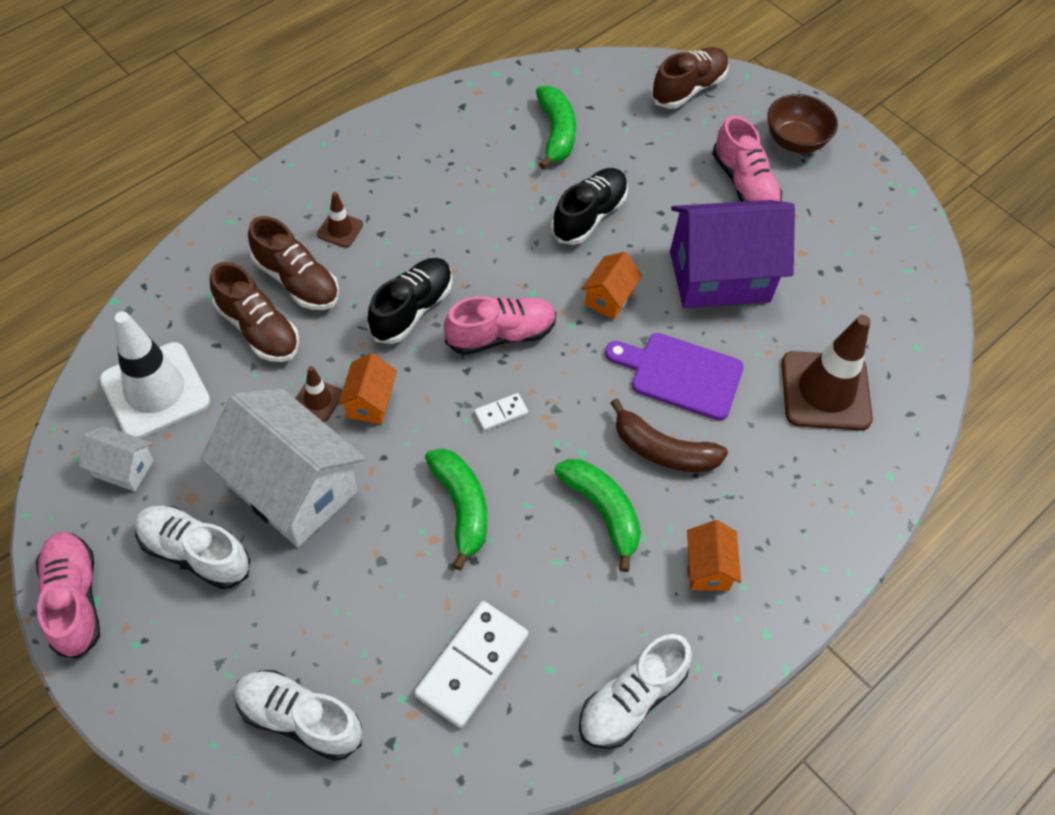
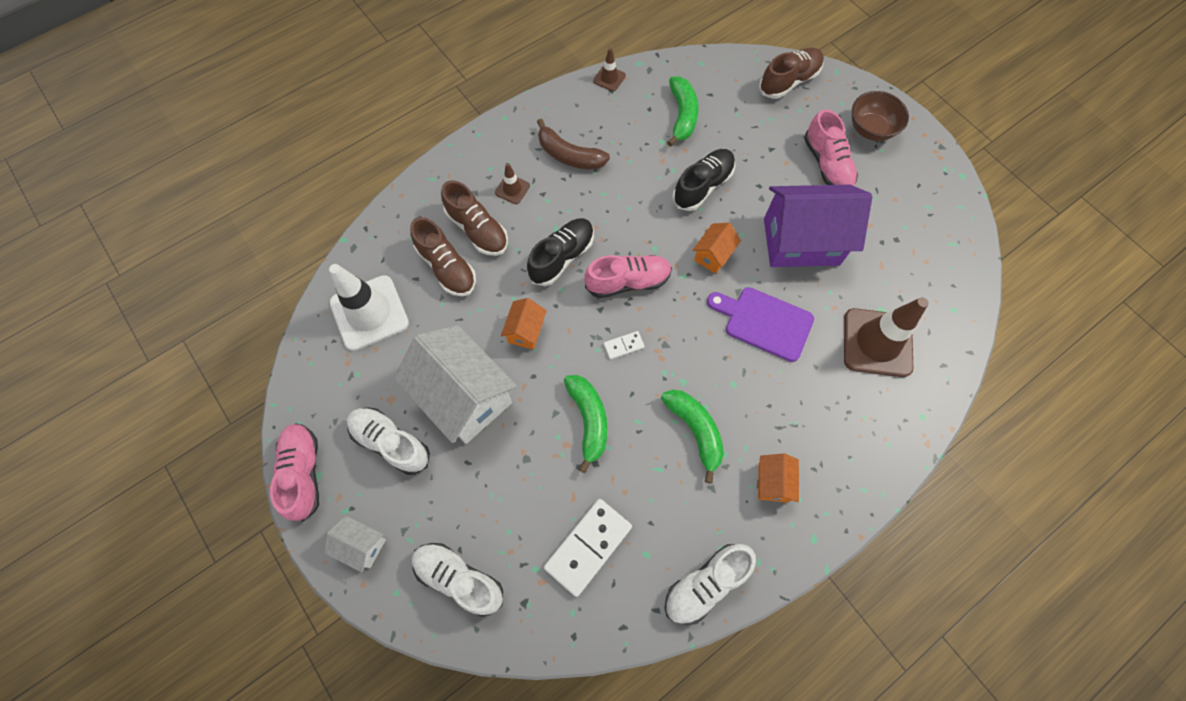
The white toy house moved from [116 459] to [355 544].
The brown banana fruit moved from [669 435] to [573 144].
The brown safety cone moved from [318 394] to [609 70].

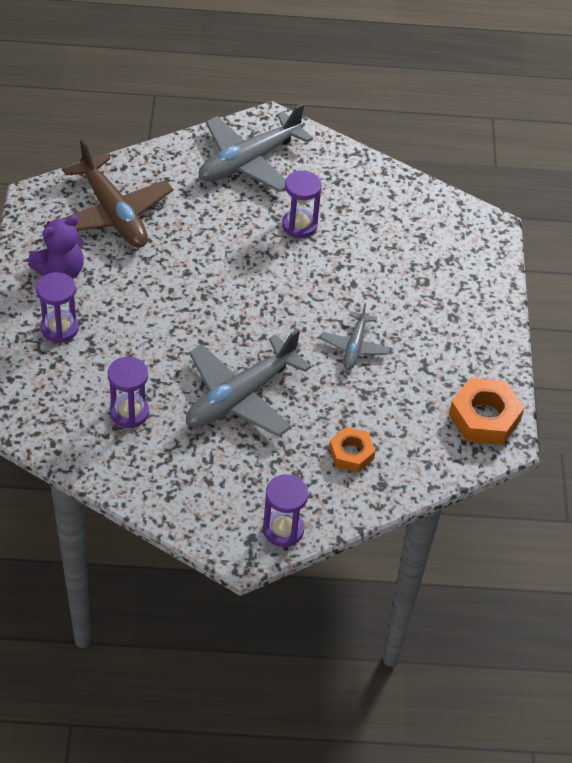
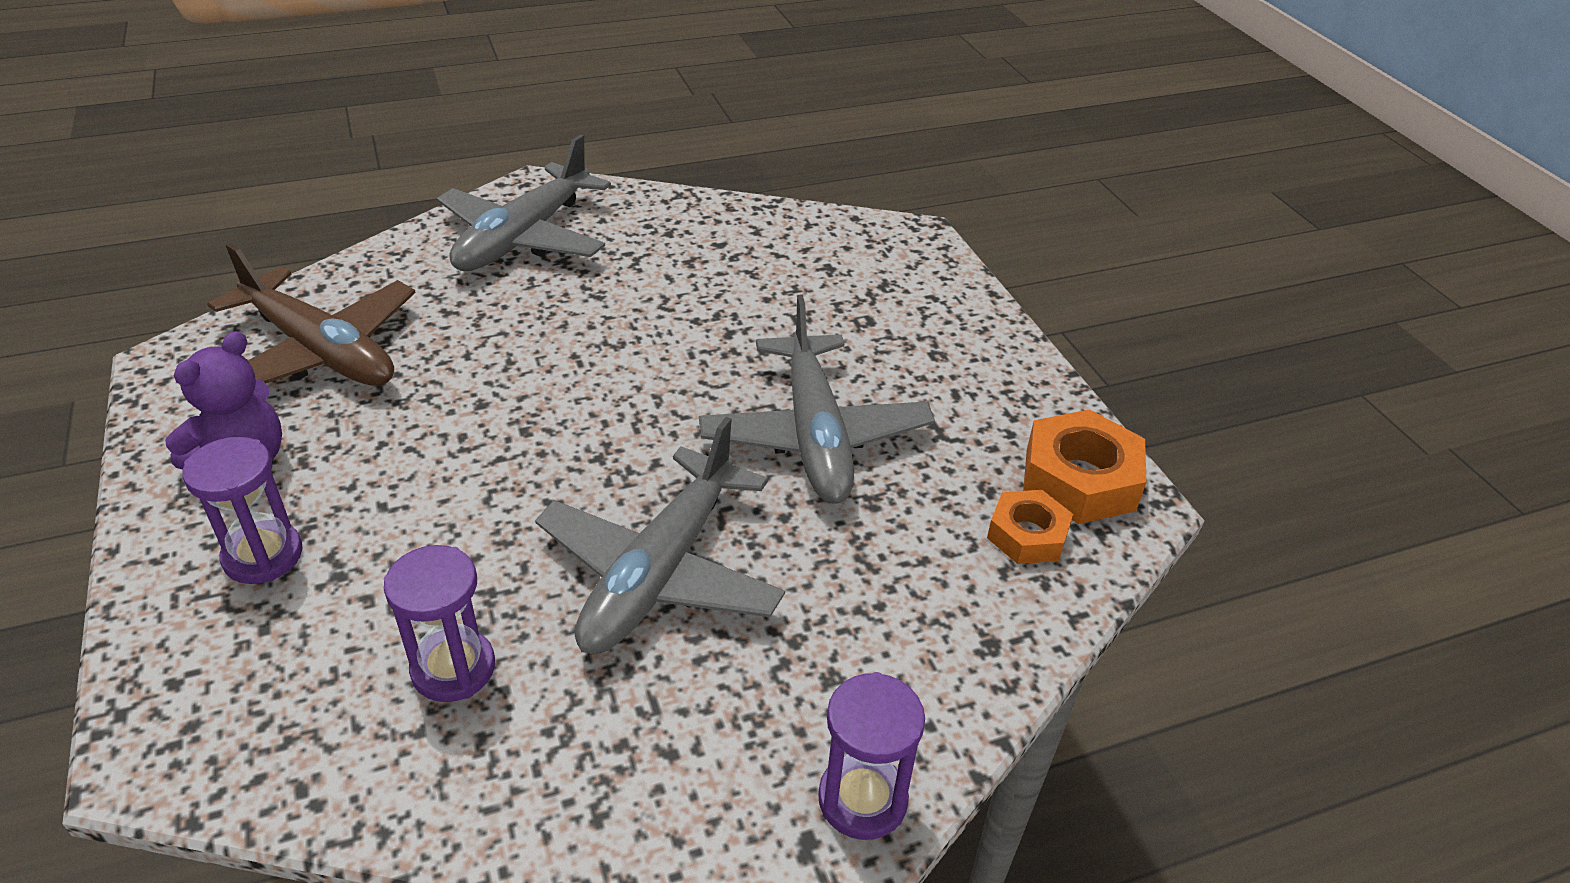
The gray aeroplane at [355 336] changed to 1.89 times the size.
The bright orange hex nut moved from [352 449] to [1030 527].
The purple hourglass at [302 204] disappeared.

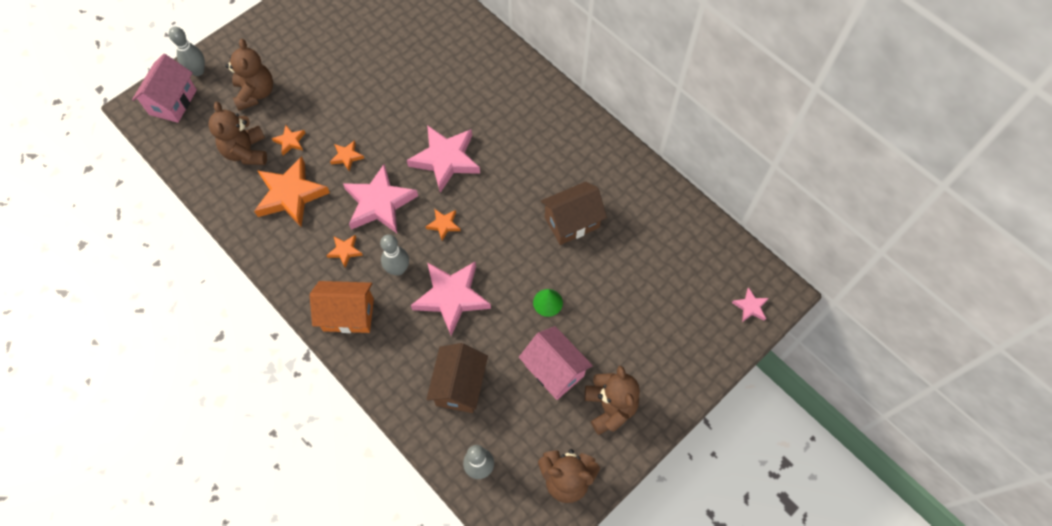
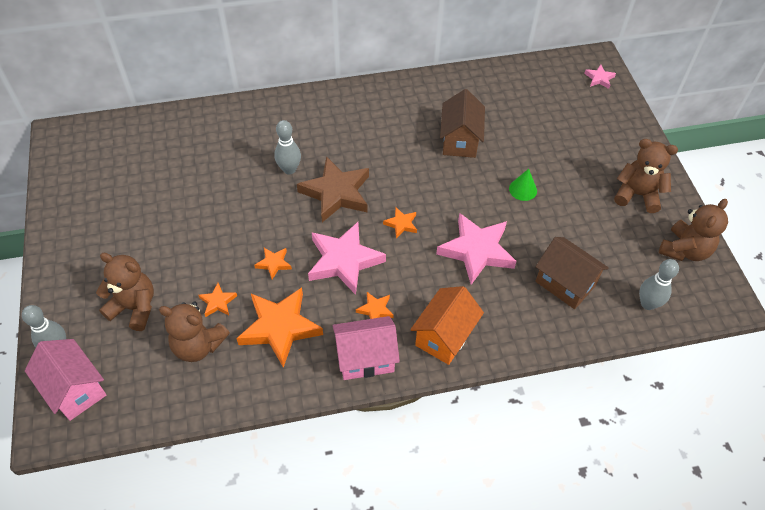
The gray skittle moved from [394 255] to [287 147].
The rosy star at [443 159] became the brown star at [333 189].
The rosy toy house moved from [556 363] to [366 348].

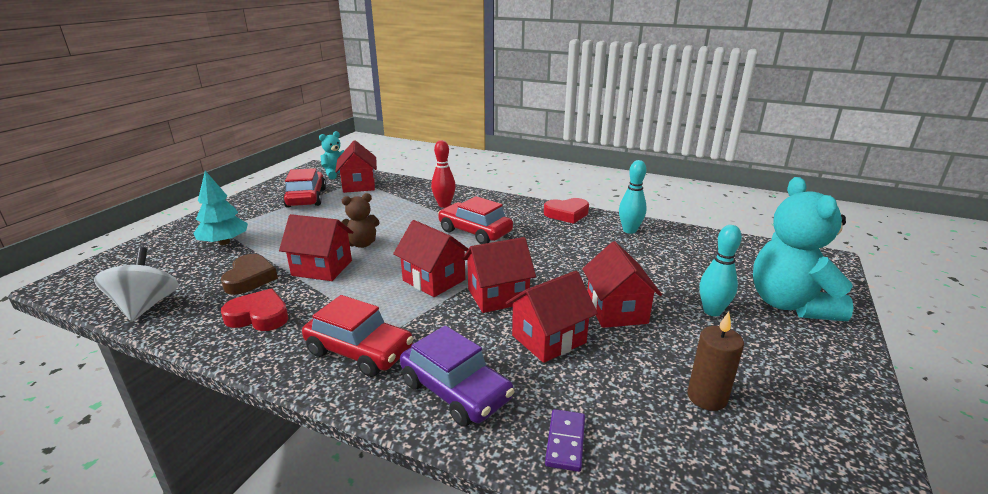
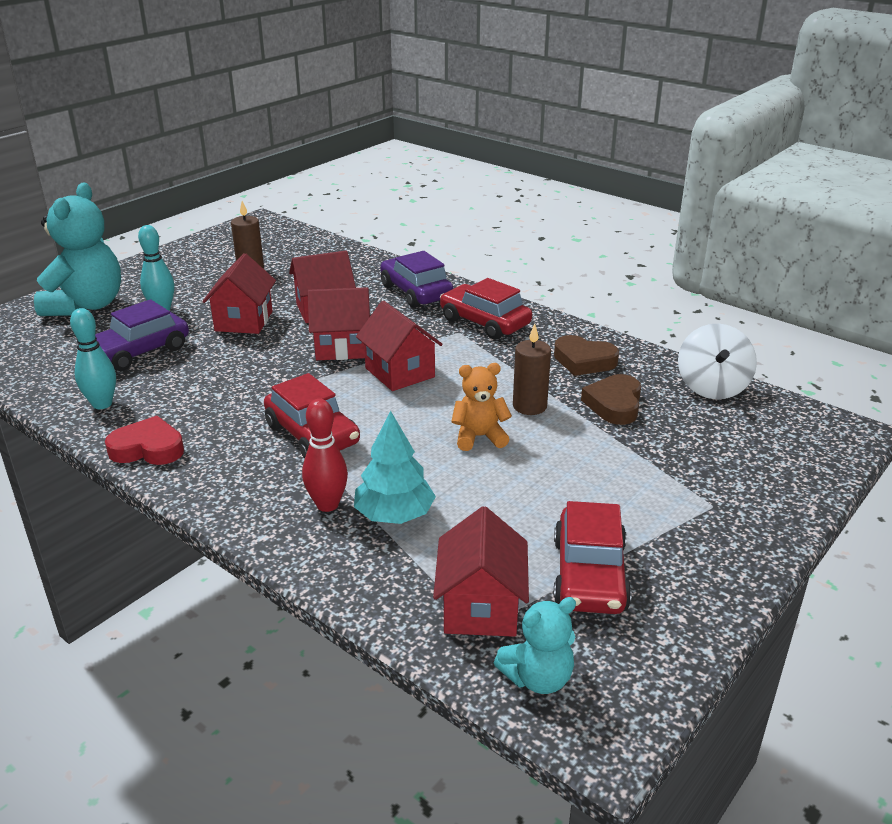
The purple toy car at [142 335] appeared.
The turquoise fir tree moved from [220 208] to [395 467].
The brown teddy bear at [361 220] became the bright orange teddy bear at [481 407].
The red toy house at [316 247] was replaced by the brown candle at [532 369].
The red heart at [255 309] became the brown heart at [586 355].
The purple domino tile at [565 440] disappeared.

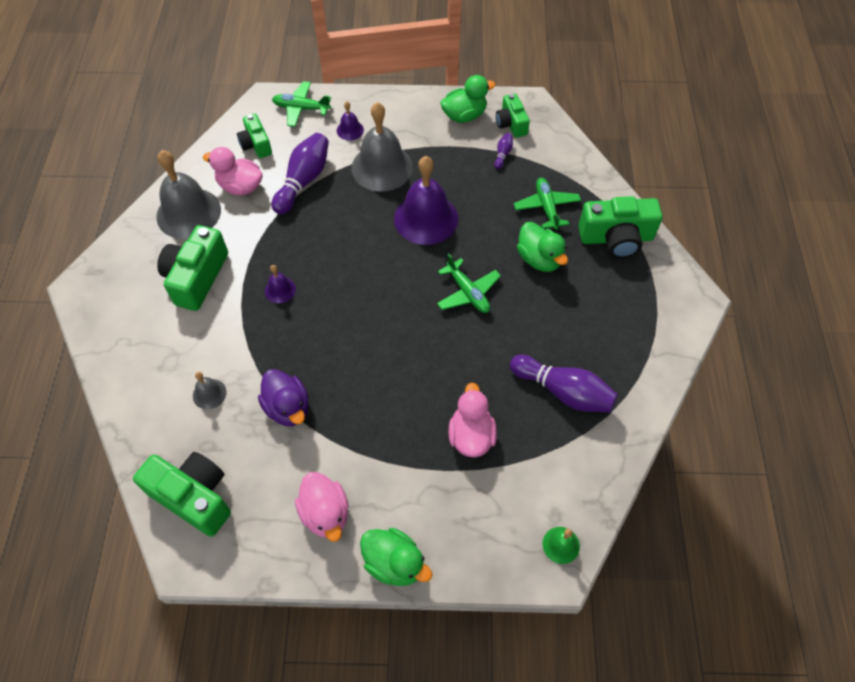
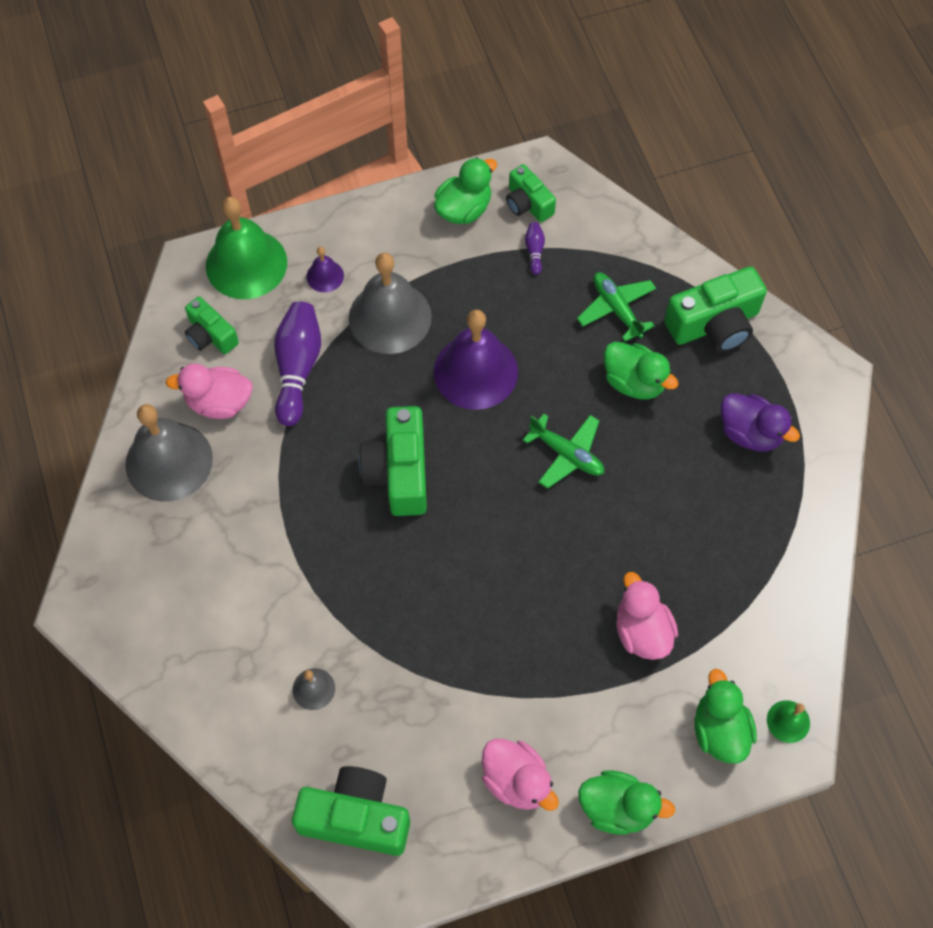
The leaf-green aeroplane at [301 104] was replaced by the leaf-green hand bell at [246 248].
The leaf-green compact camera moved from [192 268] to [393 461].
The leaf-green toy duck at [725 716] appeared.
The purple toy duck moved from [283 397] to [760 422].
The purple hand bell at [280 284] disappeared.
The purple skittle at [564 384] disappeared.

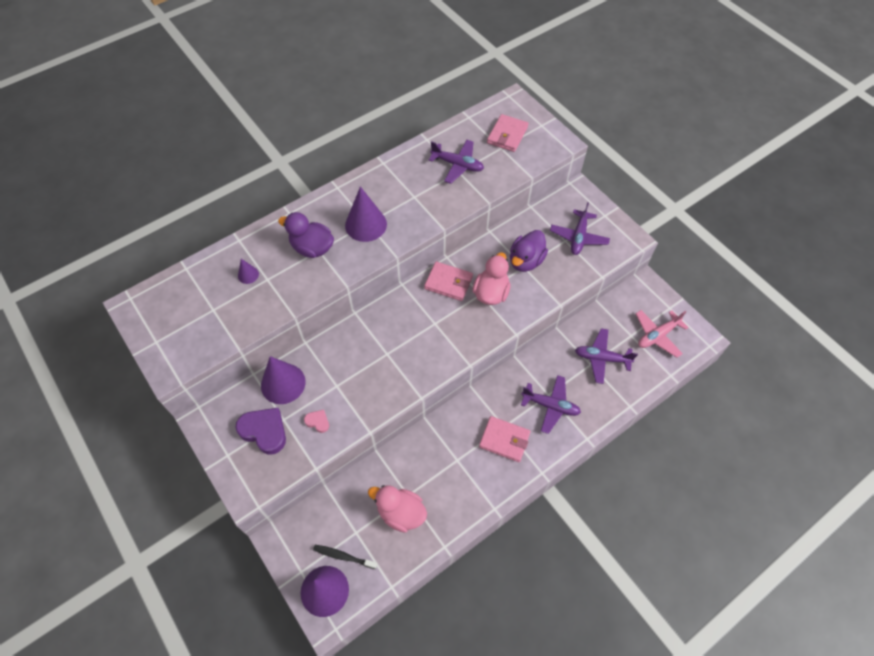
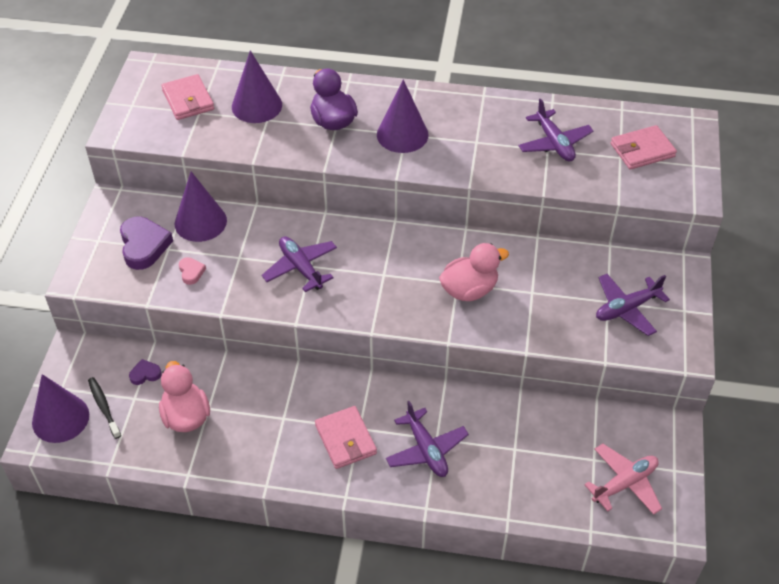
The purple heart at [145 372] appeared.
The rosy card wallet moved from [448 281] to [187 97].
The purple cone shape at [248 271] changed to 2.09 times the size.
The purple aeroplane moved from [606 356] to [299 264].
The rosy aeroplane at [662 334] turned 135 degrees clockwise.
The purple toy duck at [529 251] disappeared.

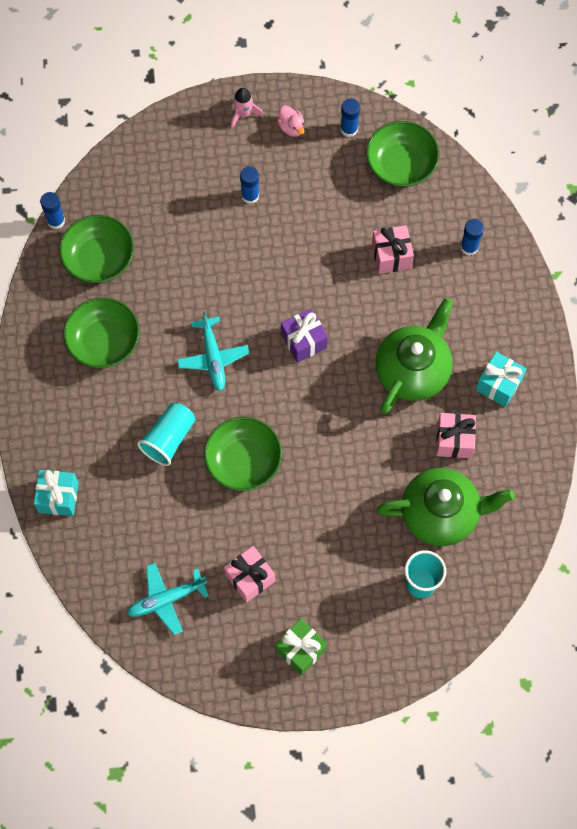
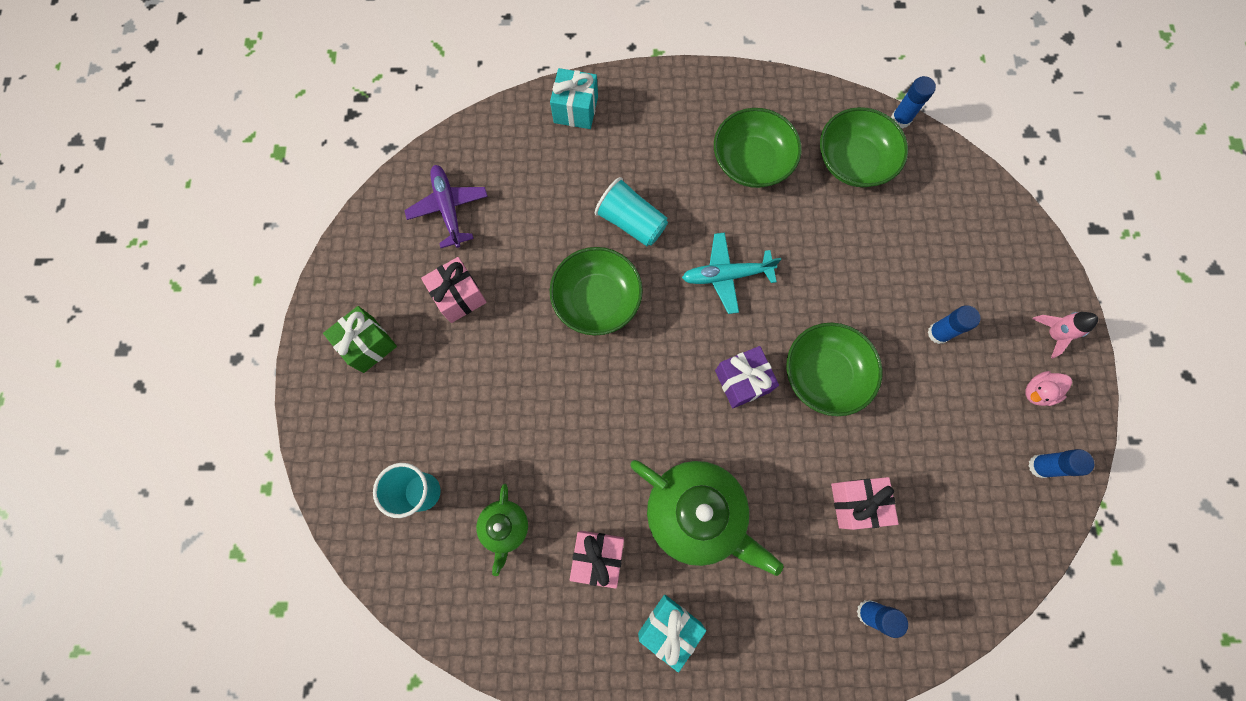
The turquoise aeroplane at [168 599] became the purple aeroplane at [446 206].
The leaf-green china teapot at [446 507] changed to 0.52 times the size.
The leaf-green serving bowl moved from [402 154] to [834 369].

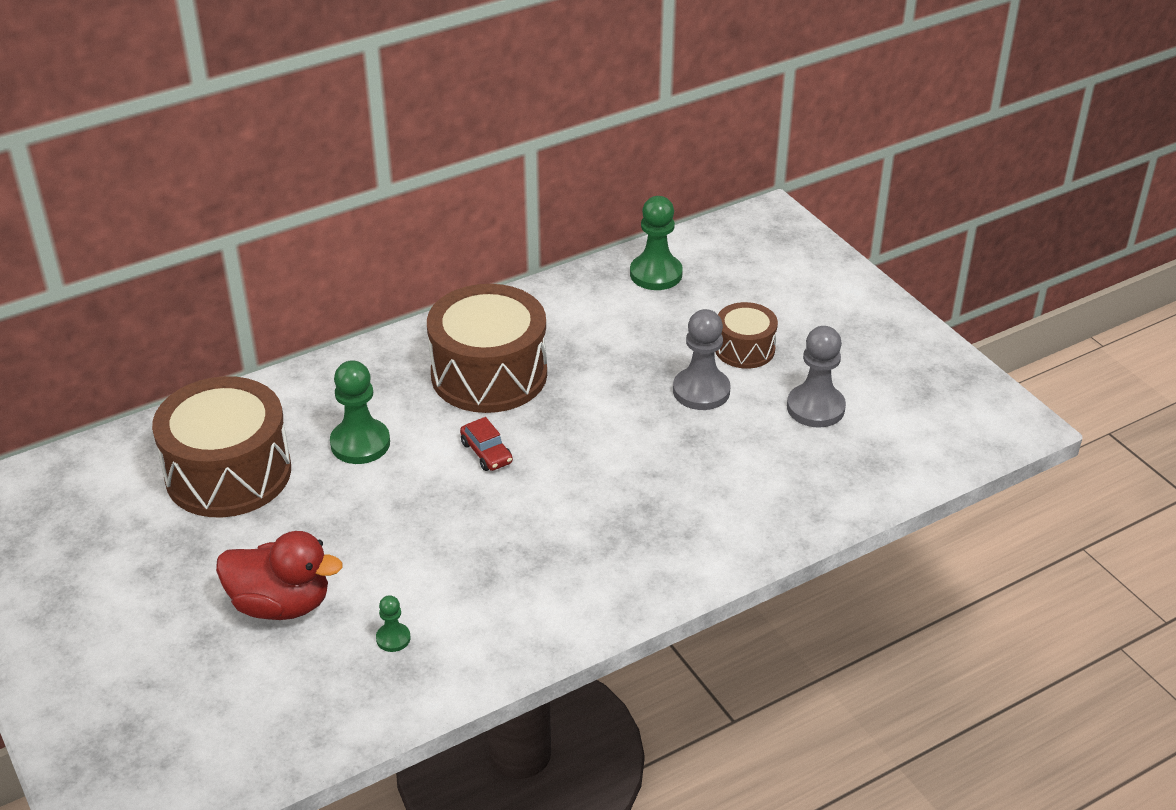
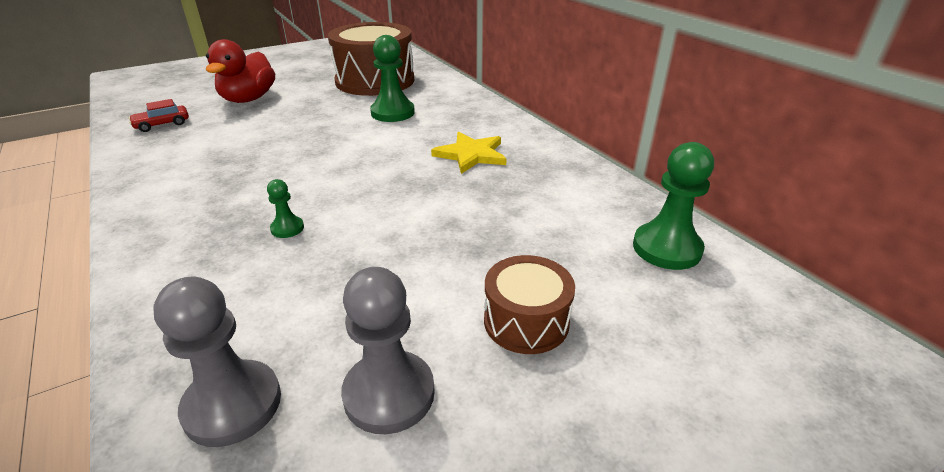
The red toy car moved from [486 444] to [159 115].
The gray chess pawn moved from [701 359] to [217 362].
The leaf-green chess pawn moved from [393 623] to [285 208].
The brown snare drum at [487 348] was replaced by the yellow star at [469 153].

